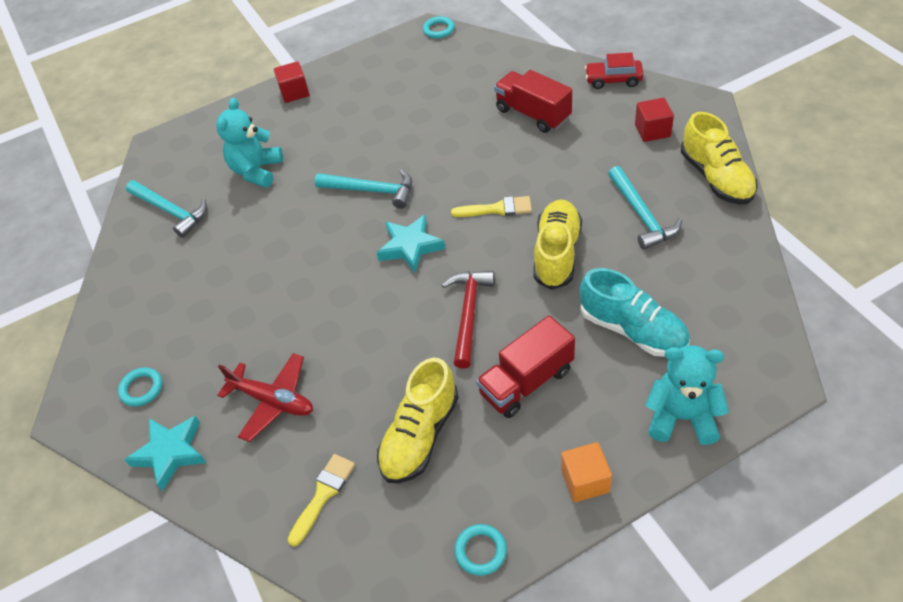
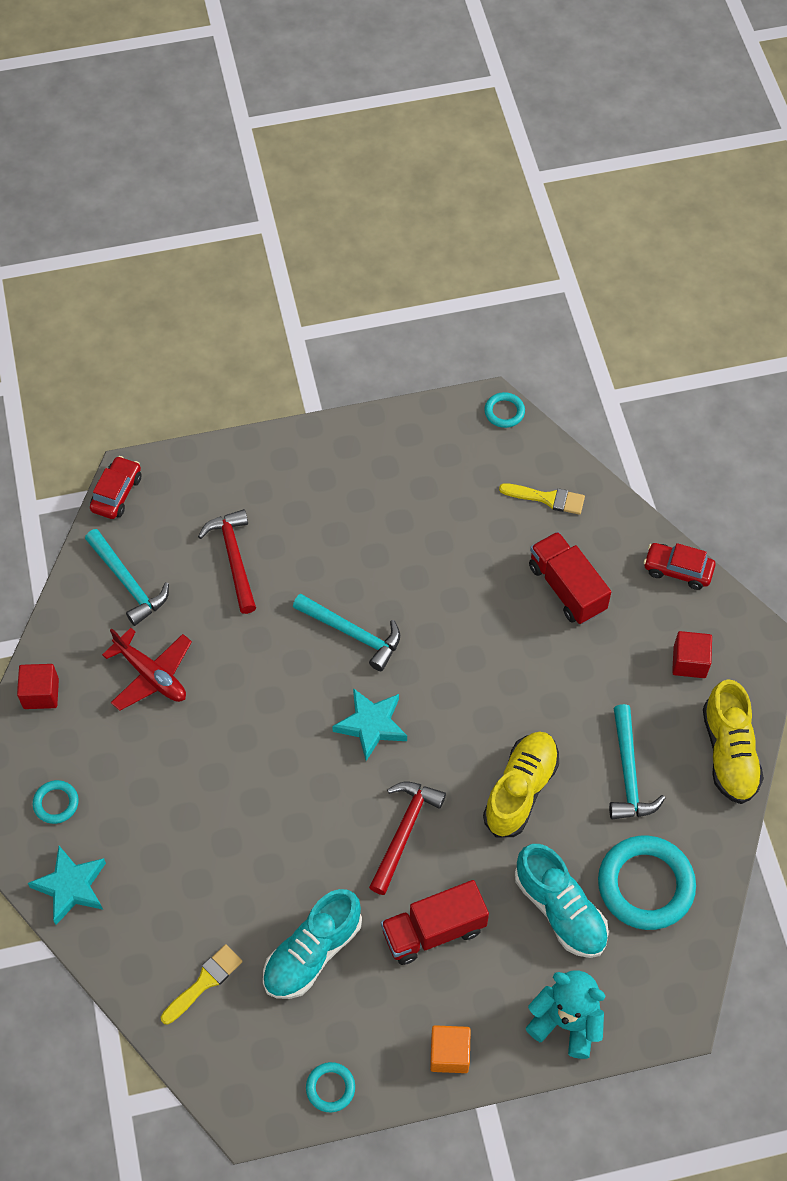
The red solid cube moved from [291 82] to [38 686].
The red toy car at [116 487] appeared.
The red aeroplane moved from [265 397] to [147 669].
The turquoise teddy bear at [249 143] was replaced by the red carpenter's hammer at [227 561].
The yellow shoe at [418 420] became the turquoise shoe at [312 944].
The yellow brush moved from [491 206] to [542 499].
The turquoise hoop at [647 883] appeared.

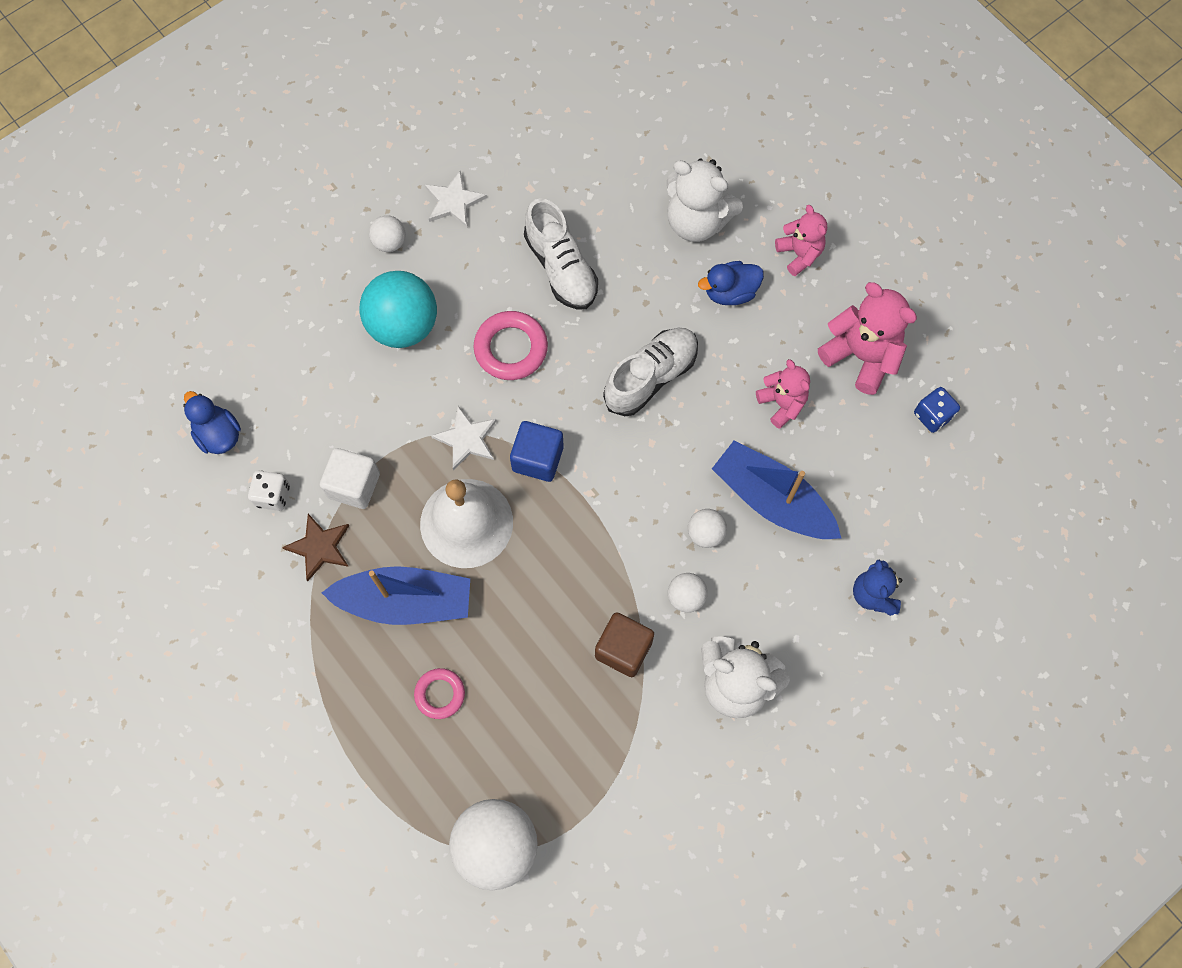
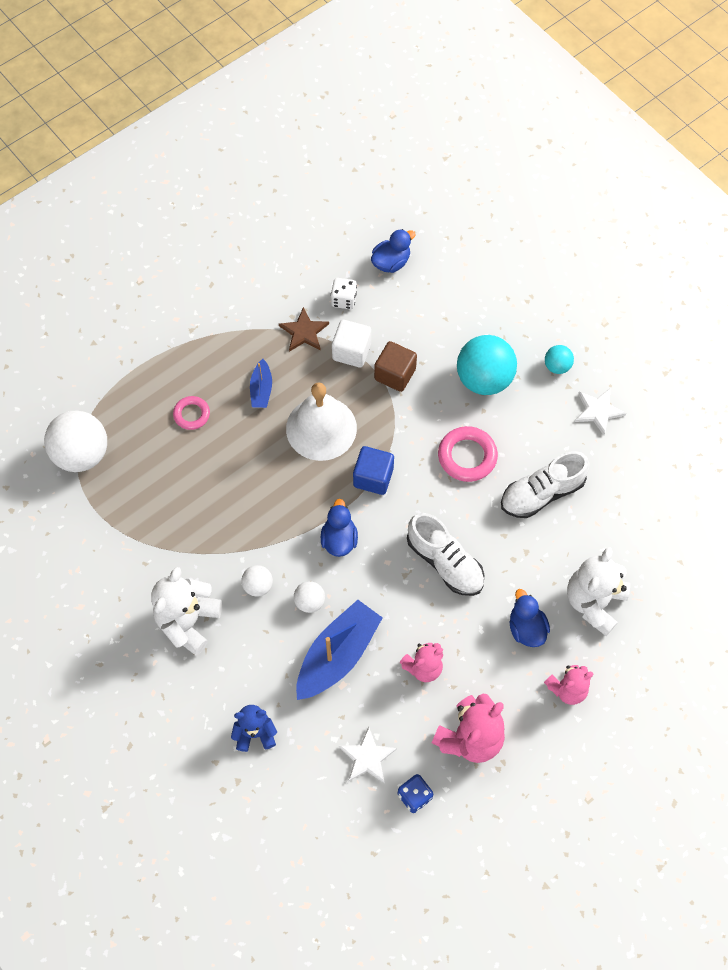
The cobalt toy boat at [396 595] changed to 0.52 times the size.
The cobalt toy duck at [339 528] appeared.
The white star moved from [464 438] to [368 754].
The brown solid cube moved from [624 644] to [395 366].
The white ball at [387 233] became the turquoise ball at [559 359].

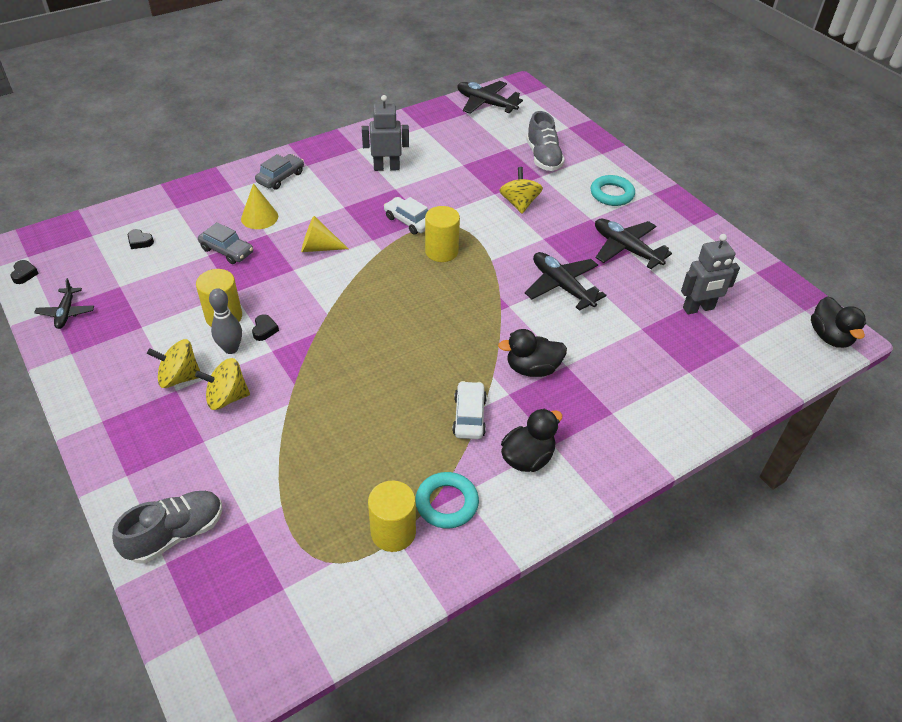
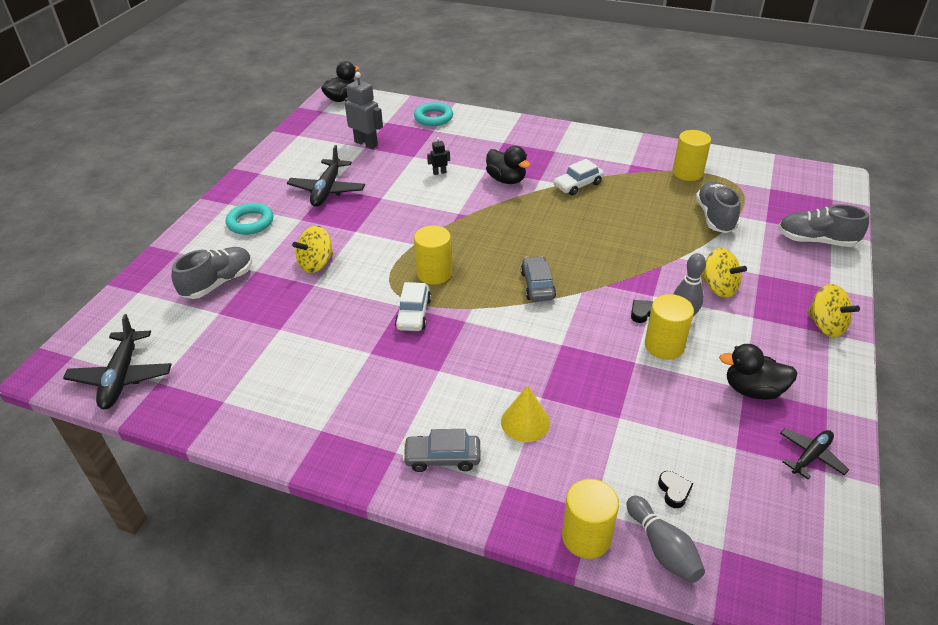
The turquoise hoop moved from [447 500] to [433 114].
The jet-black toy robot at [438 156] appeared.
The gray toy car moved from [225 243] to [538 278].
The yellow cylinder shape at [590 519] appeared.
The gray skittle at [665 539] appeared.
The gray shoe at [718 207] appeared.
The jet-black toy duck moved from [532 440] to [758 372].
The yellow toy top moved from [173 363] to [833 310].
The jet-black heart at [25 272] disappeared.
The yellow cone shape at [324 234] disappeared.
The gray toy robot at [385 133] disappeared.
The jet-black aeroplane at [565 281] disappeared.

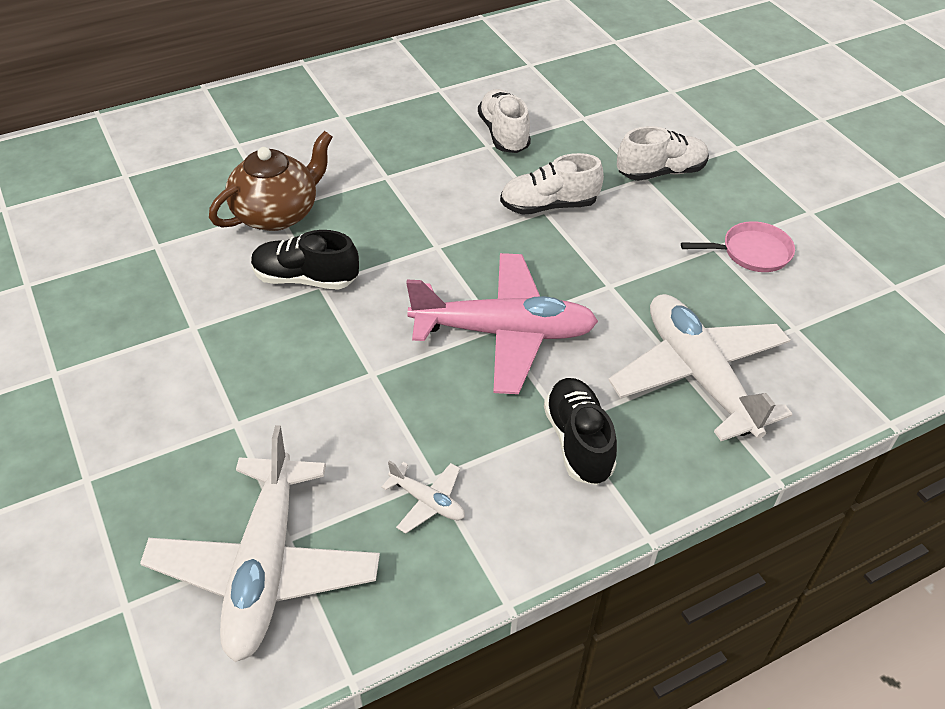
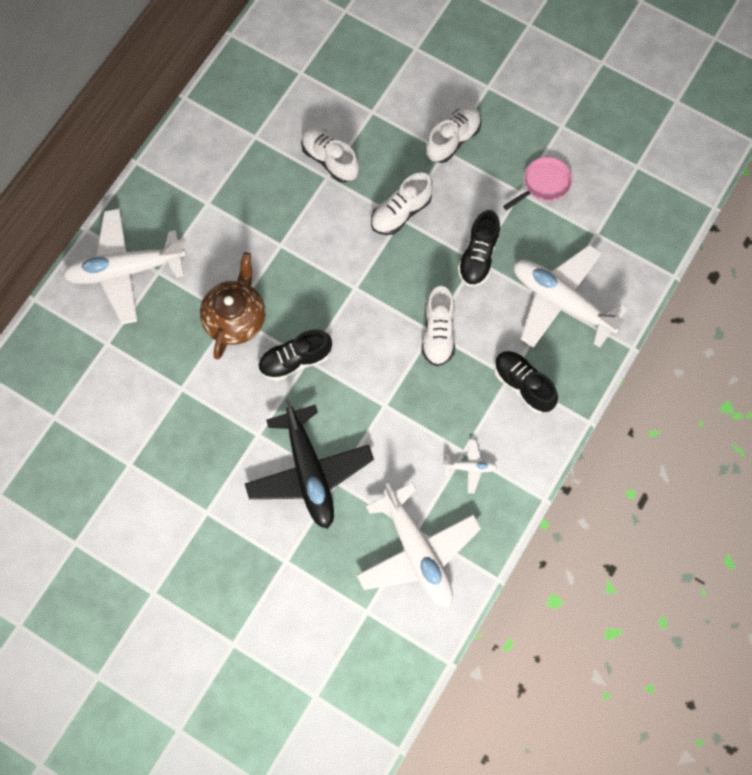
The white aeroplane at [124 266] appeared.
The jet-black aeroplane at [309 464] appeared.
The rosy aeroplane at [502 323] was replaced by the white shoe at [438 326].
The jet-black shoe at [479 248] appeared.

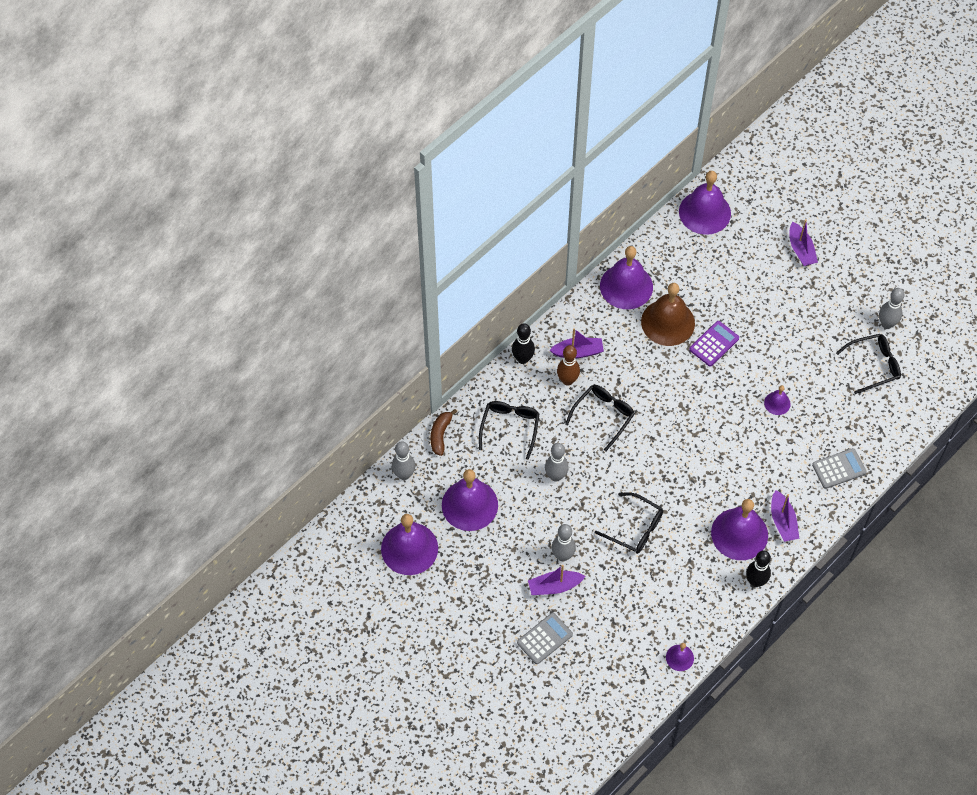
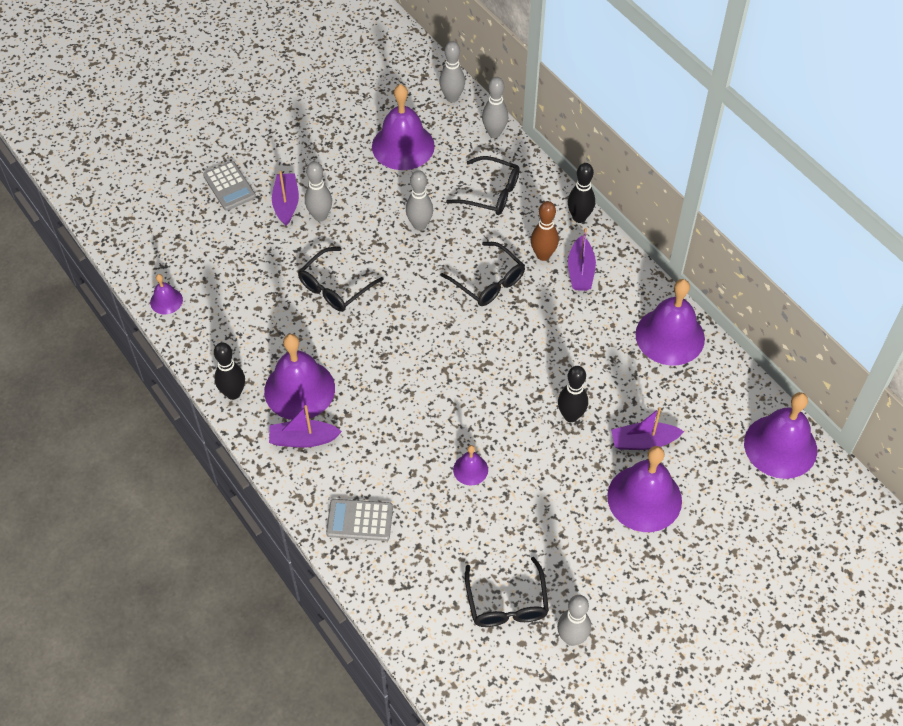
The gray calculator at [839 468] turned 105 degrees clockwise.
The brown banana fruit at [444 432] was replaced by the gray skittle at [495 107].
The purple calculator at [714 344] was replaced by the jet-black skittle at [573 394].
The purple hand bell moved from [409 544] to [644 489].
The purple toy boat moved from [804 242] to [647 428].
The brown hand bell at [668 314] disappeared.

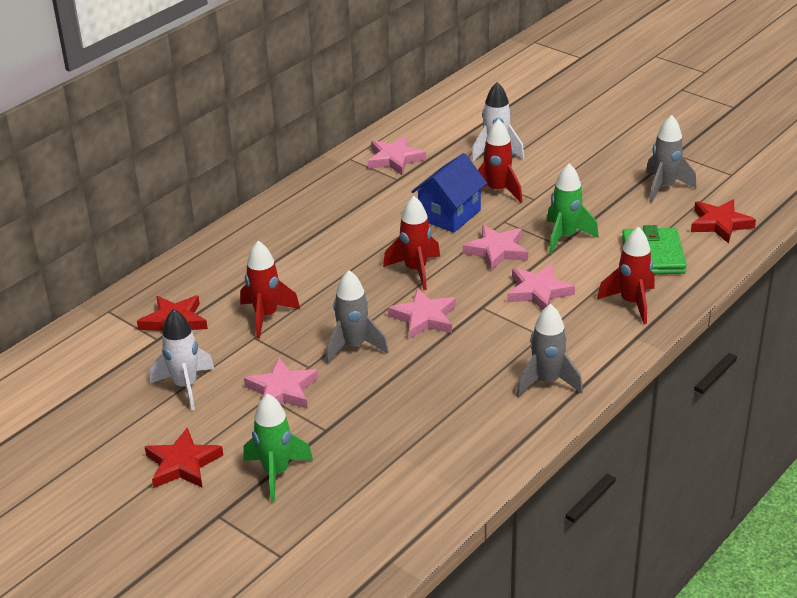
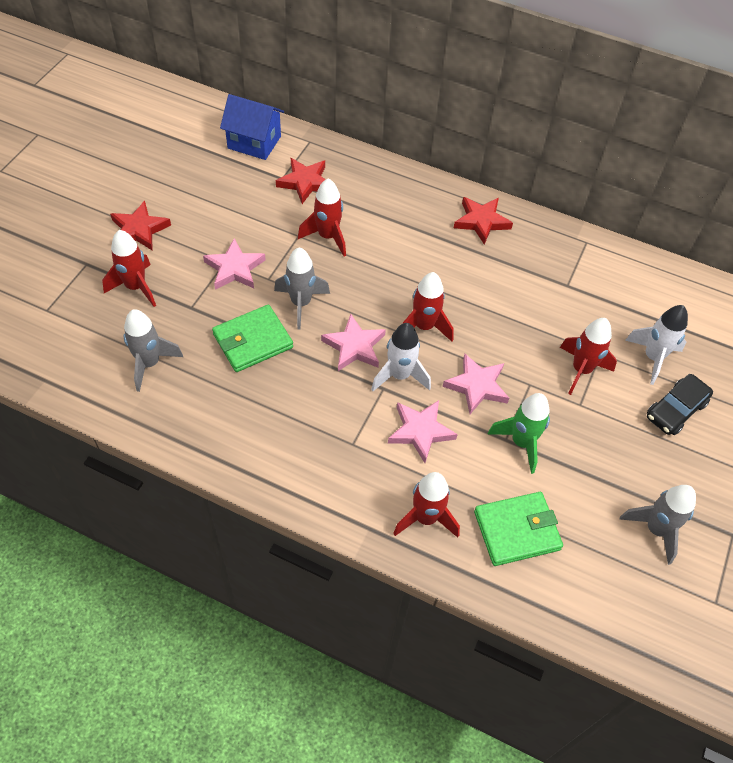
The leaf-green spaceship at [278 447] became the red spaceship at [129 268].
The gray spaceship moved from [549 350] to [153 350].
The leaf-green card wallet at [252 338] appeared.
The cobalt toy house moved from [449 193] to [252 127].
The white spaceship moved from [182 359] to [401 357].
The red star moved from [723 221] to [483 221].
The jet-black toy car at [680 404] appeared.
The rosy star at [397 155] disappeared.

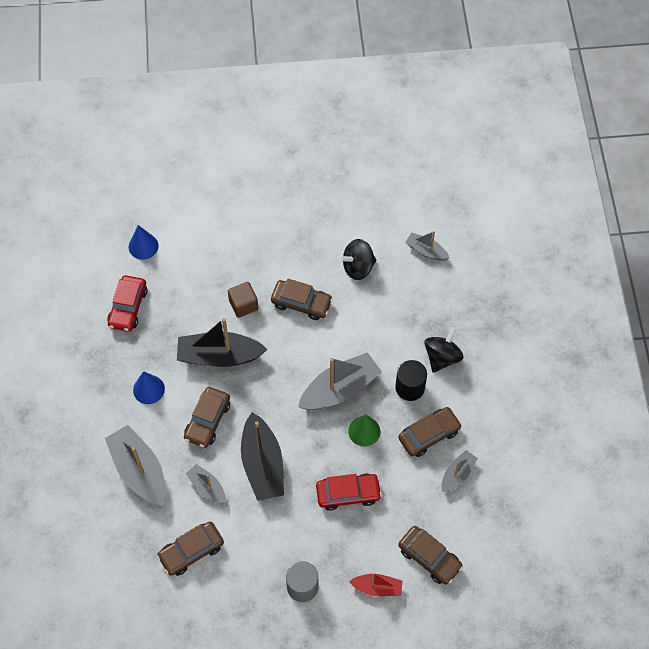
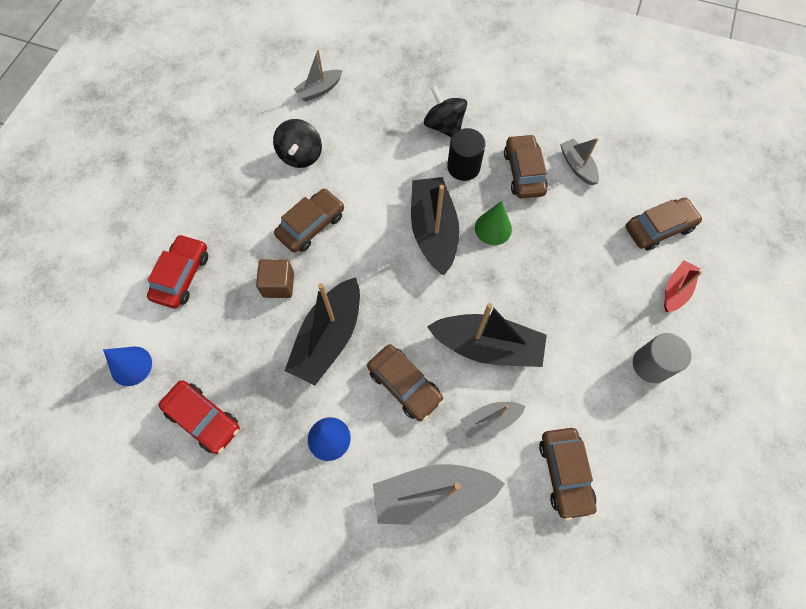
The red toy car moved from [349 492] to [177 271].
The gray toy boat at [340 381] became the jet-black toy boat at [435 226].

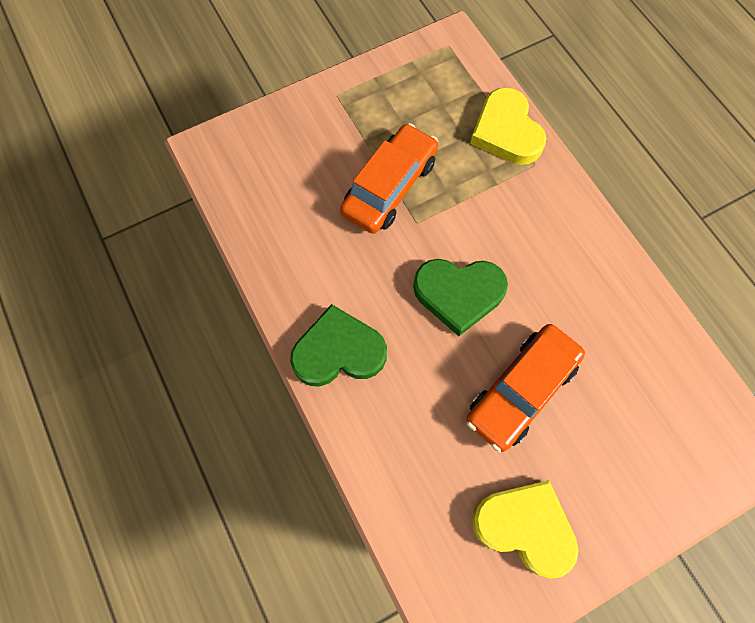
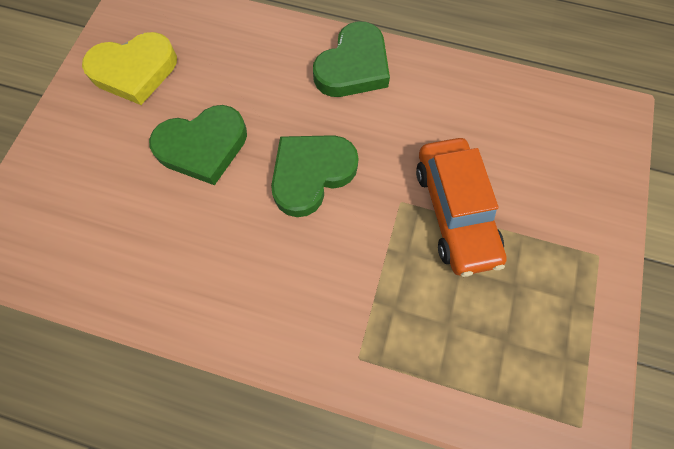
The bright orange toy car at [525 388] was replaced by the leaf-green heart at [198 145].
The yellow heart at [508 126] disappeared.

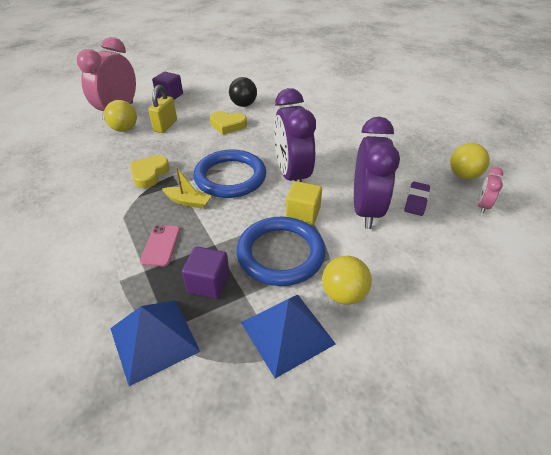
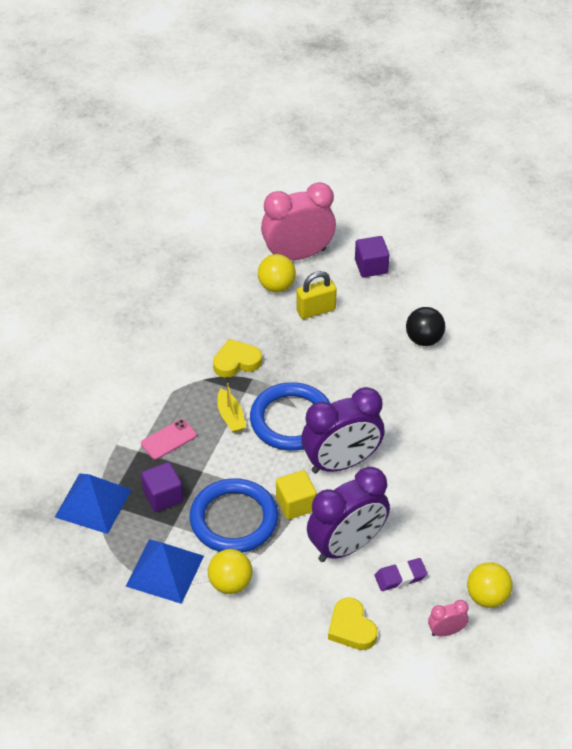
The purple bedside clock at [295 135] turned 150 degrees counterclockwise.
The yellow heart moved from [228 123] to [353 624].

